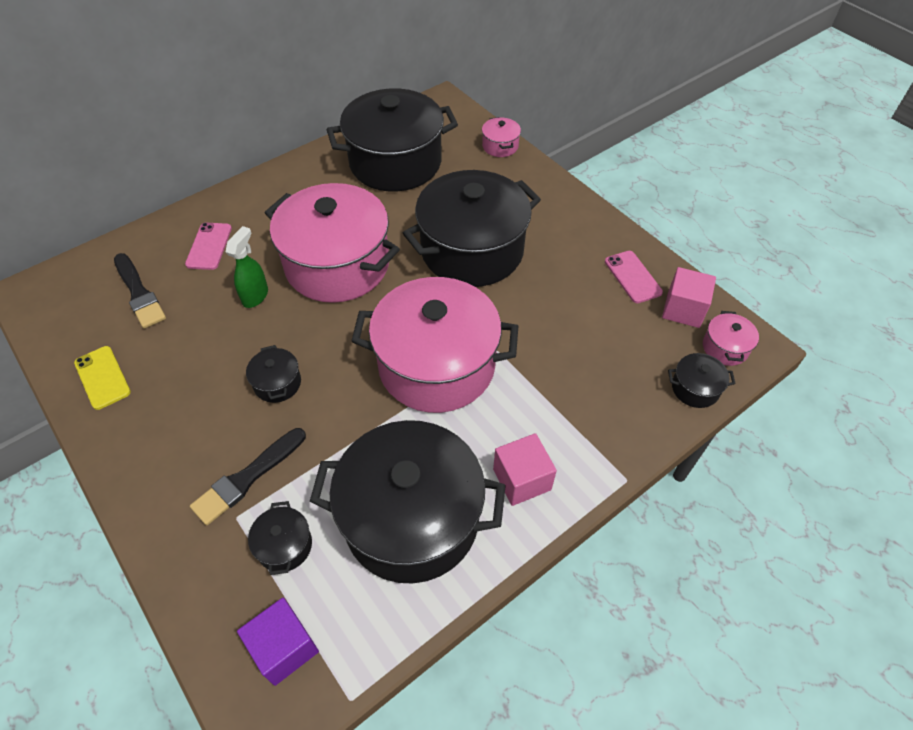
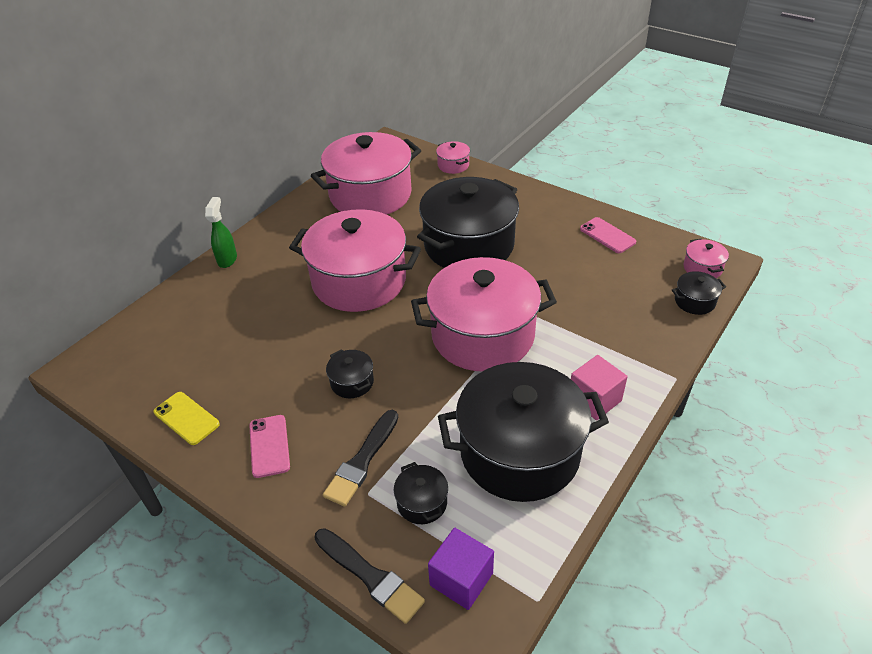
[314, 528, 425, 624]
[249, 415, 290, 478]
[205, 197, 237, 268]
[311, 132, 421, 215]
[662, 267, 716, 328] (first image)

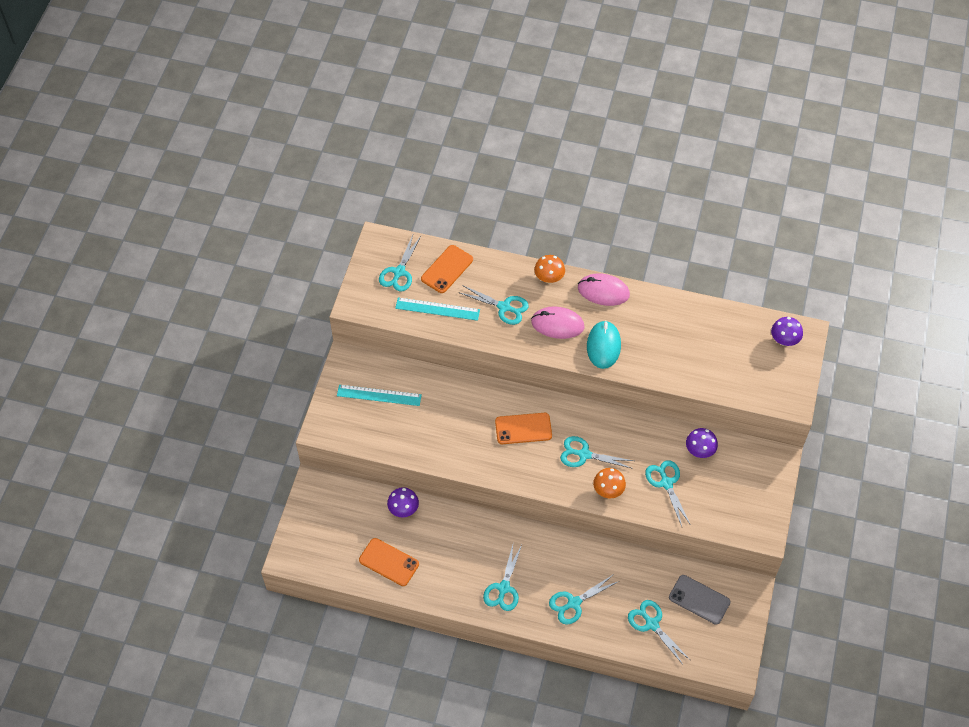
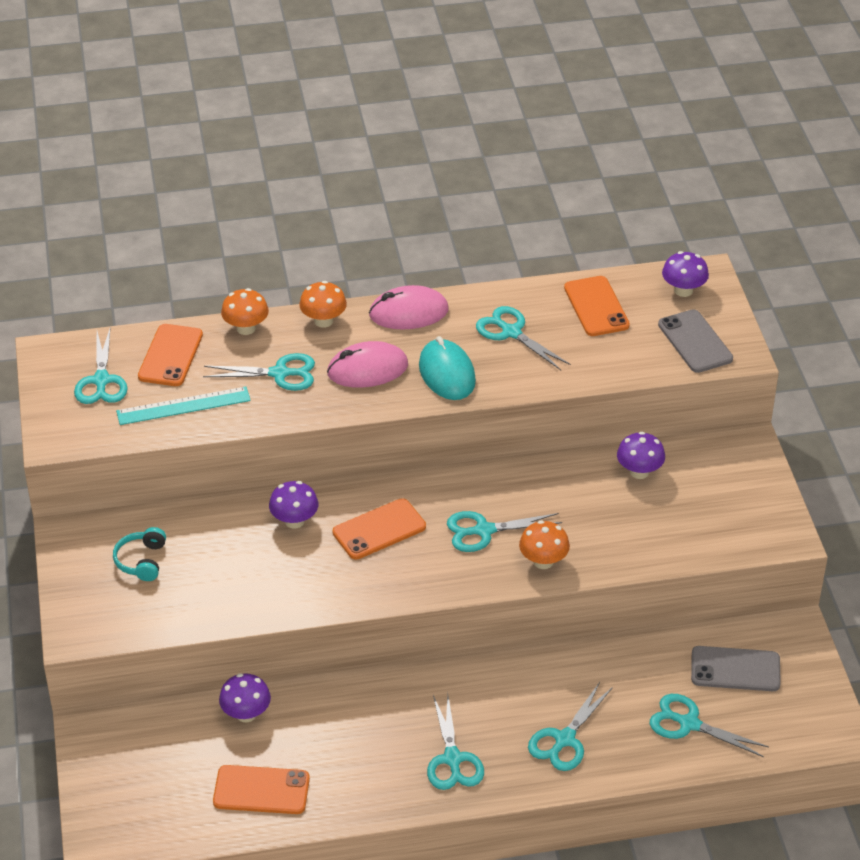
[113, 527, 166, 581]
[476, 306, 571, 370]
[221, 288, 269, 335]
[269, 481, 318, 529]
[564, 276, 630, 336]
[658, 309, 733, 373]

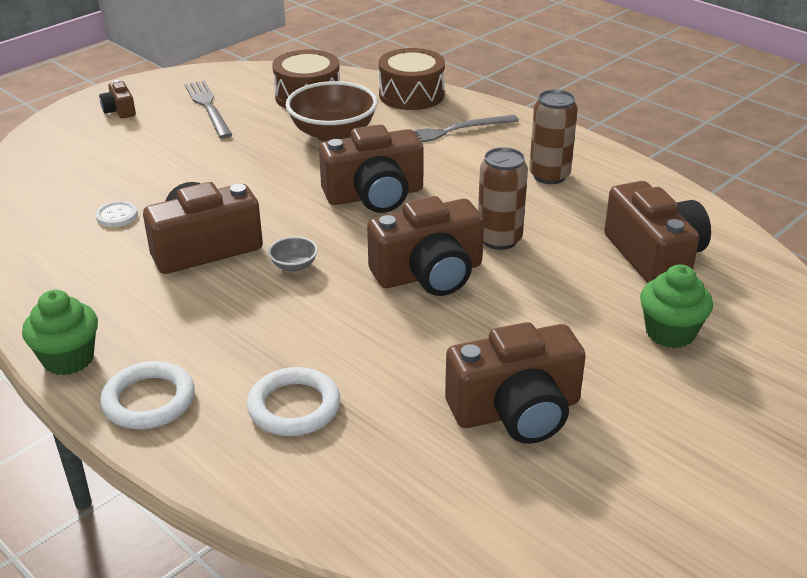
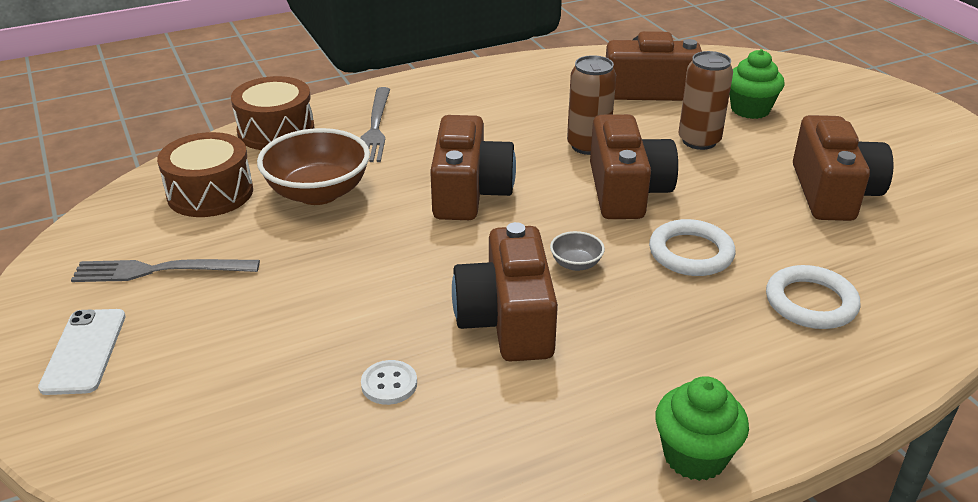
[38, 309, 125, 395]
[649, 219, 736, 276]
[679, 51, 733, 150]

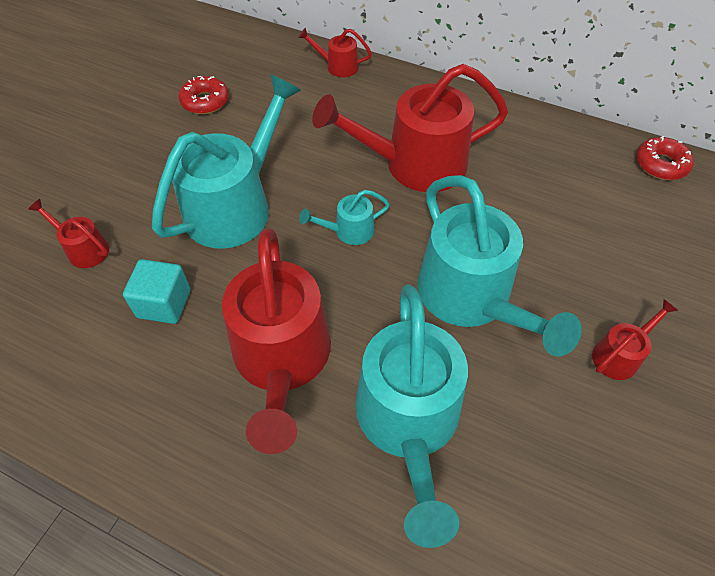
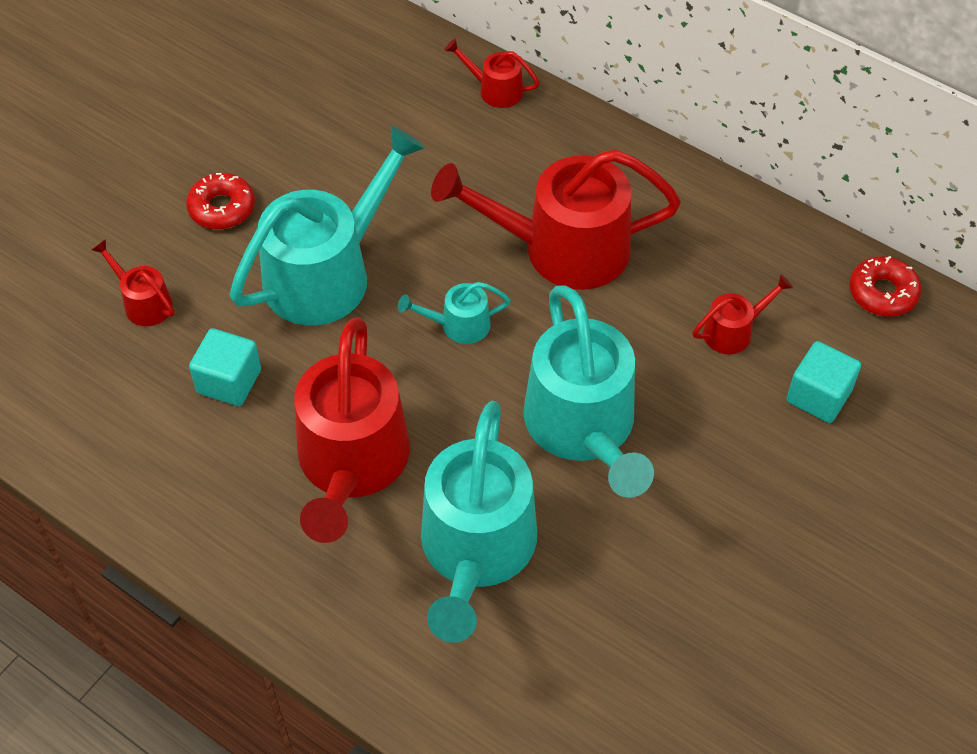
[186, 173, 255, 229]
[693, 274, 793, 354]
[787, 341, 861, 423]

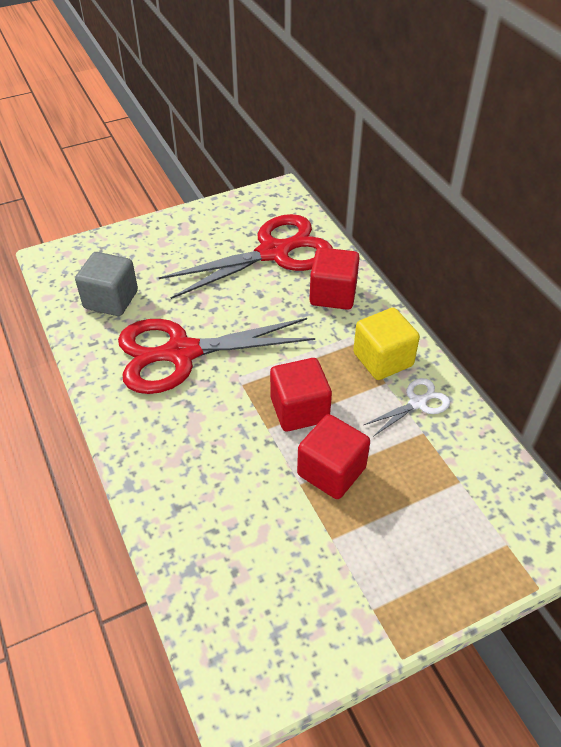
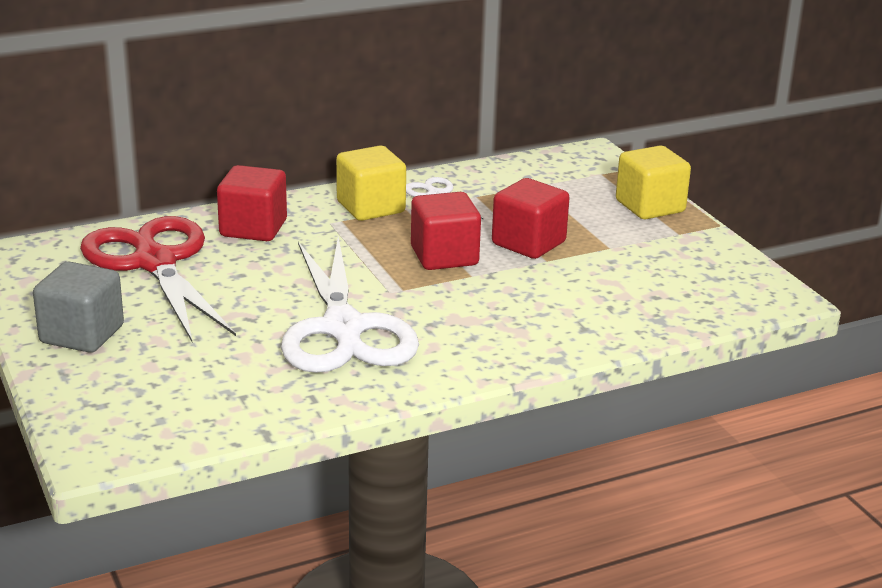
[33, 262, 124, 353]
[281, 237, 419, 373]
[616, 145, 691, 219]

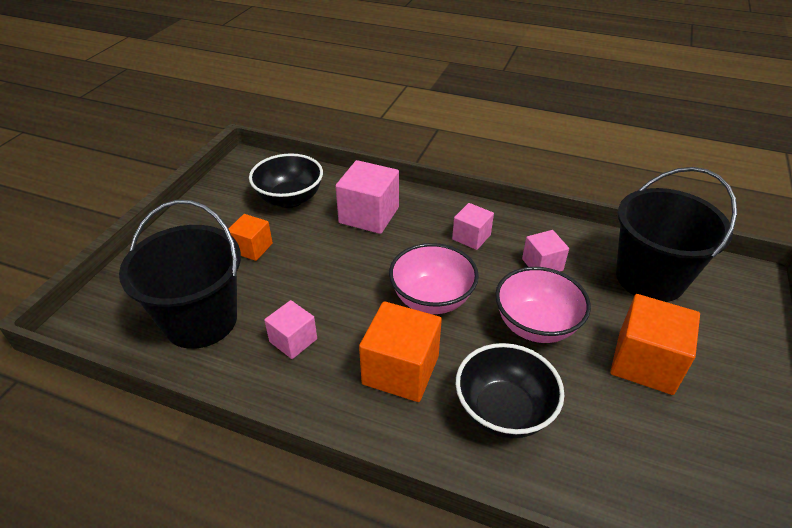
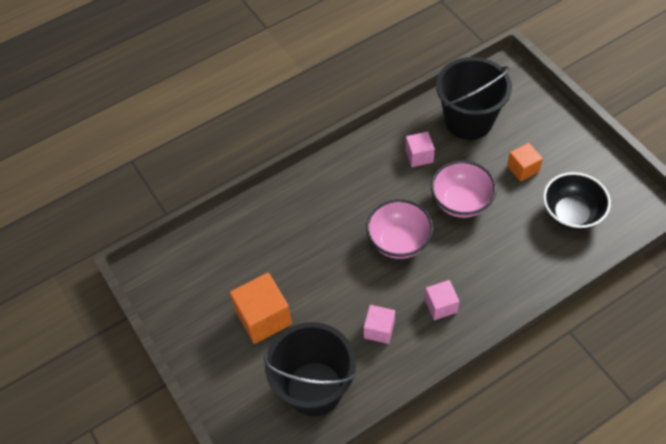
[335, 160, 399, 234] (first image)
[359, 301, 442, 402] (first image)
[455, 343, 565, 439] (first image)
[431, 160, 496, 218]

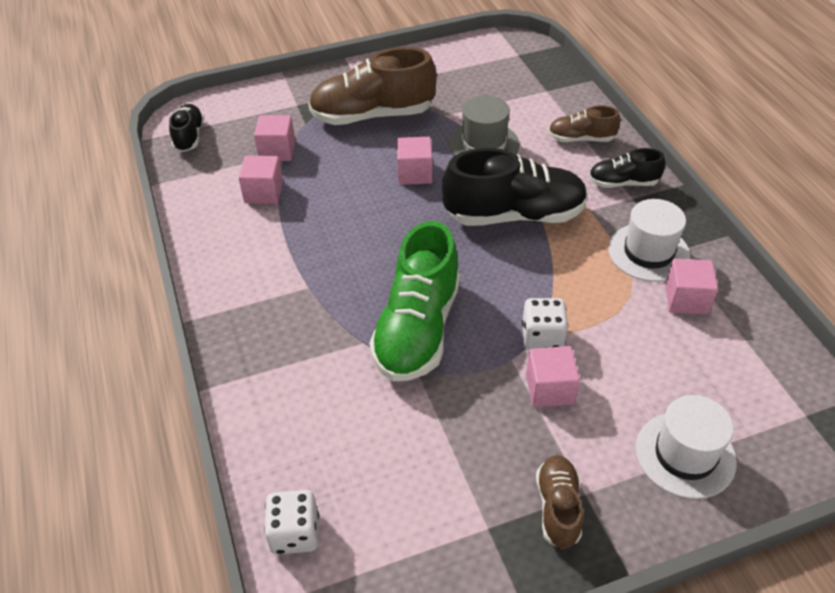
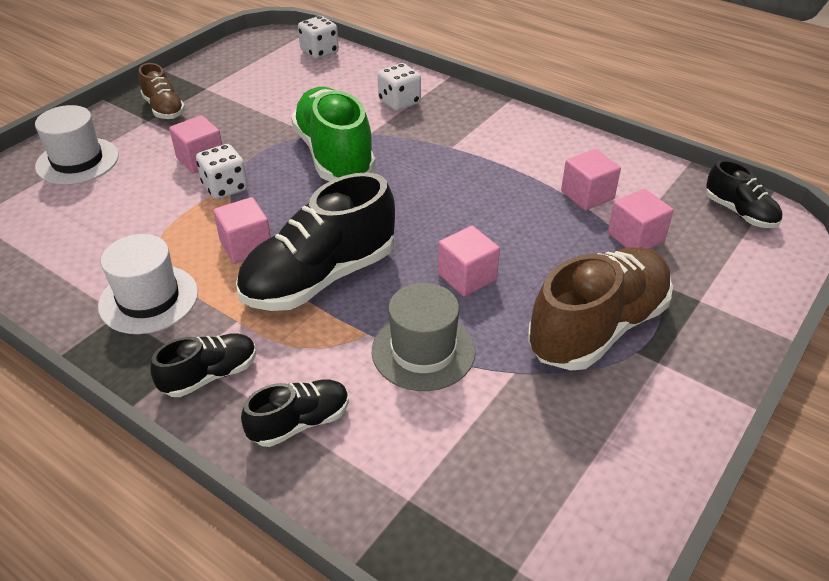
[241, 379, 349, 447]
[213, 197, 271, 264]
[378, 63, 421, 111]

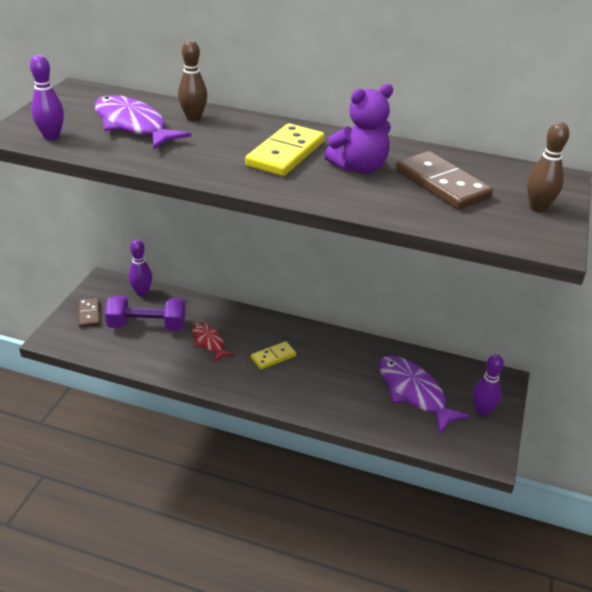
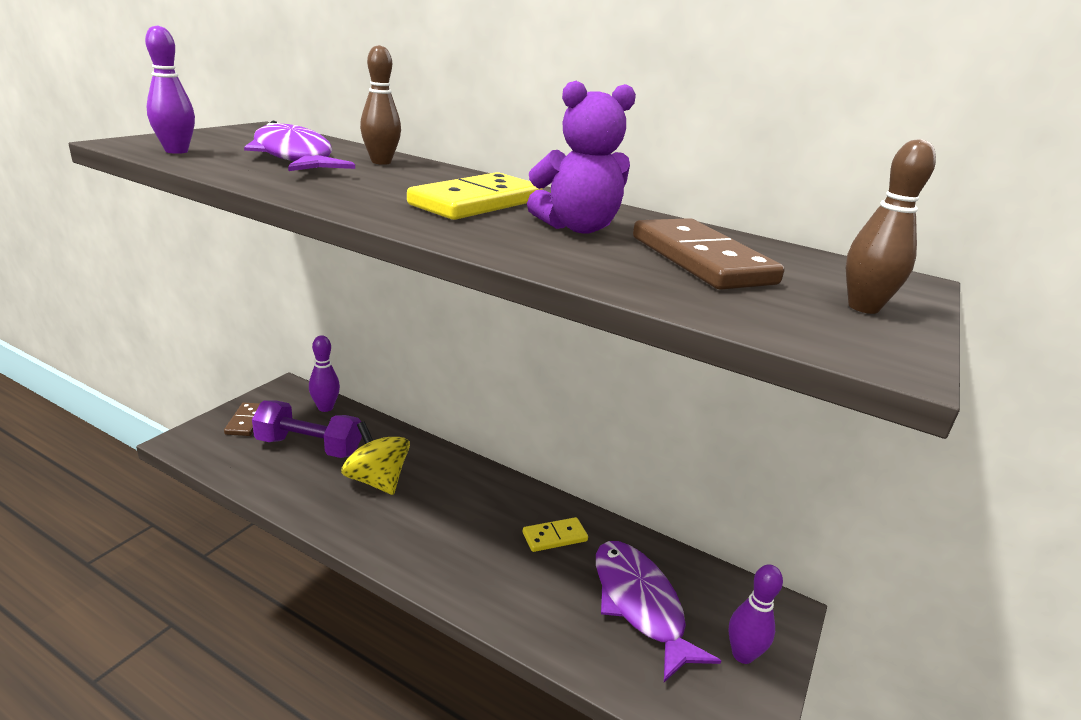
[341, 421, 410, 495]
[523, 517, 588, 552]

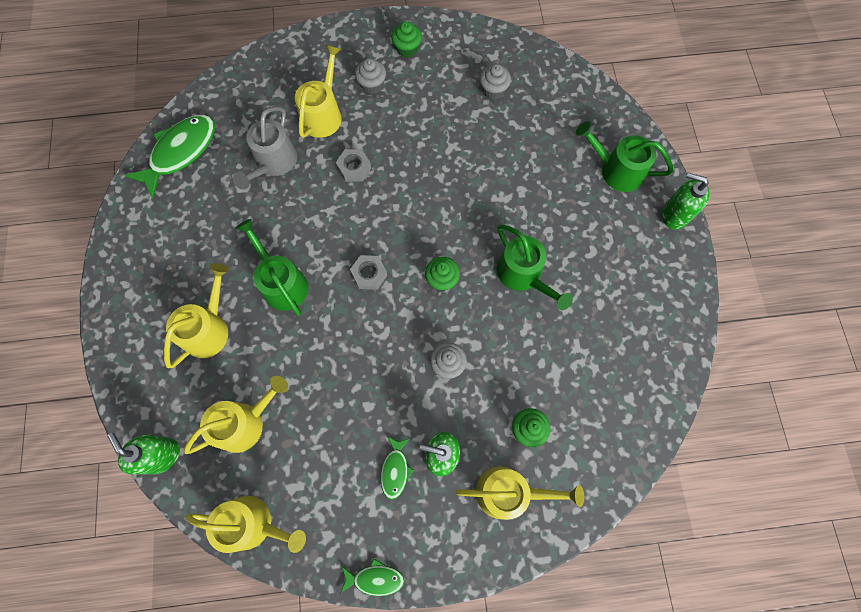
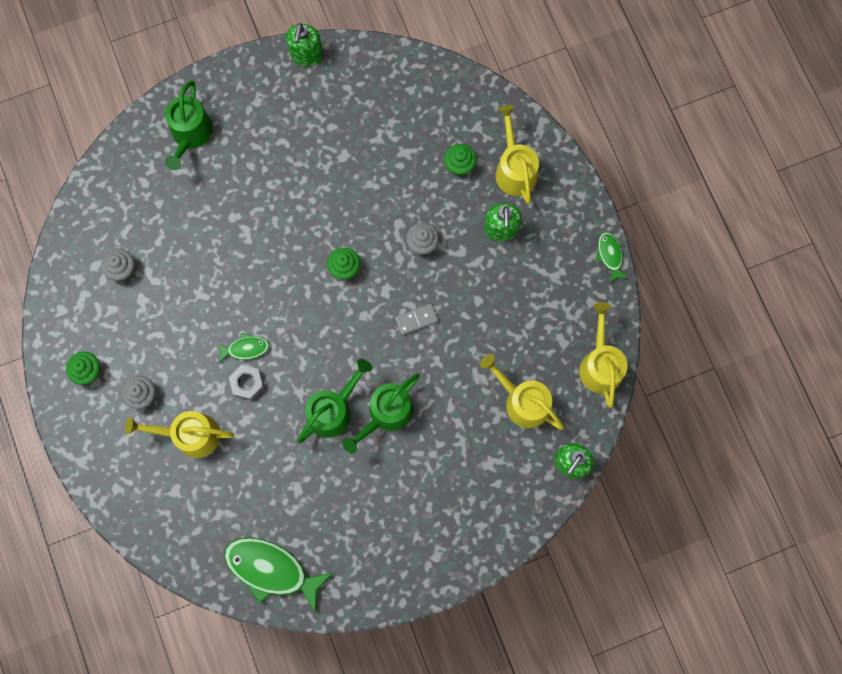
[164, 263, 229, 368] (first image)
[233, 106, 297, 189] (first image)
[350, 255, 387, 290] (first image)
[216, 333, 270, 363]
[297, 359, 373, 443]
[286, 23, 323, 67]
[395, 304, 438, 335]

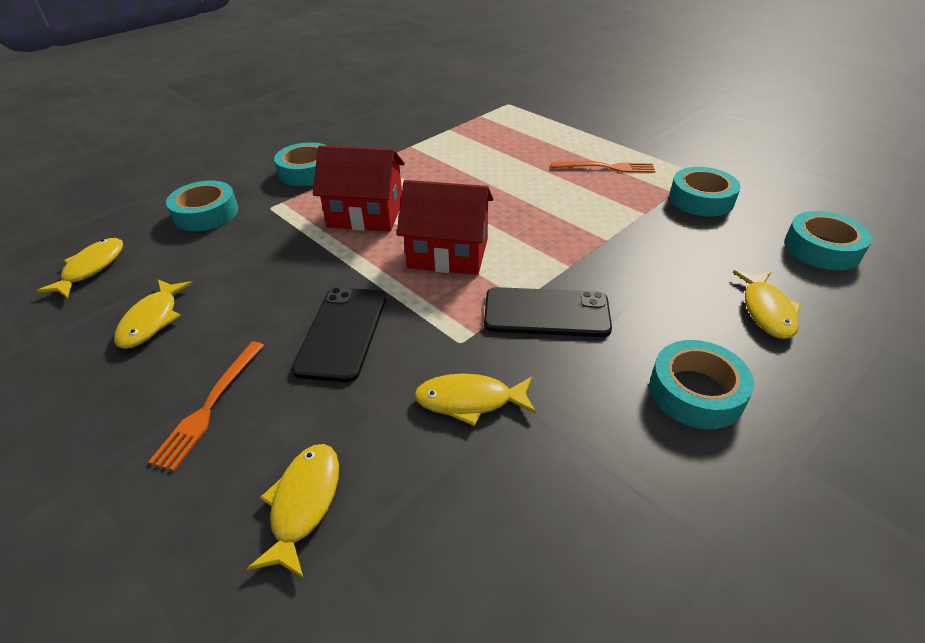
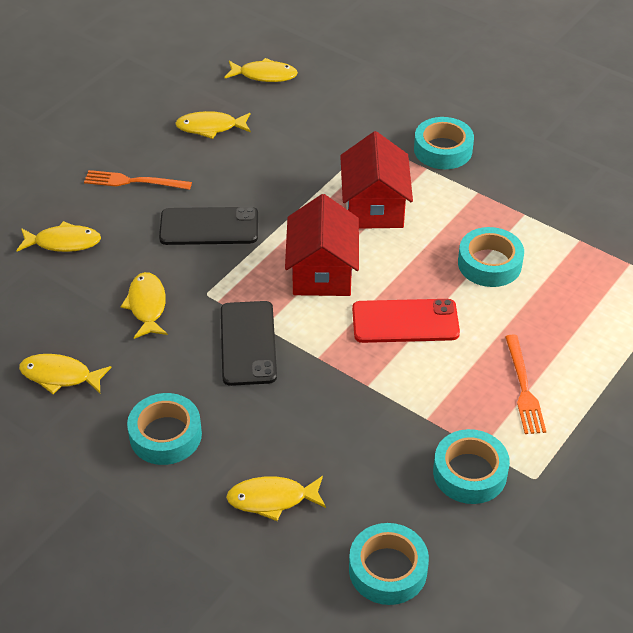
[458, 227, 524, 287]
[19, 354, 112, 394]
[352, 299, 460, 343]

